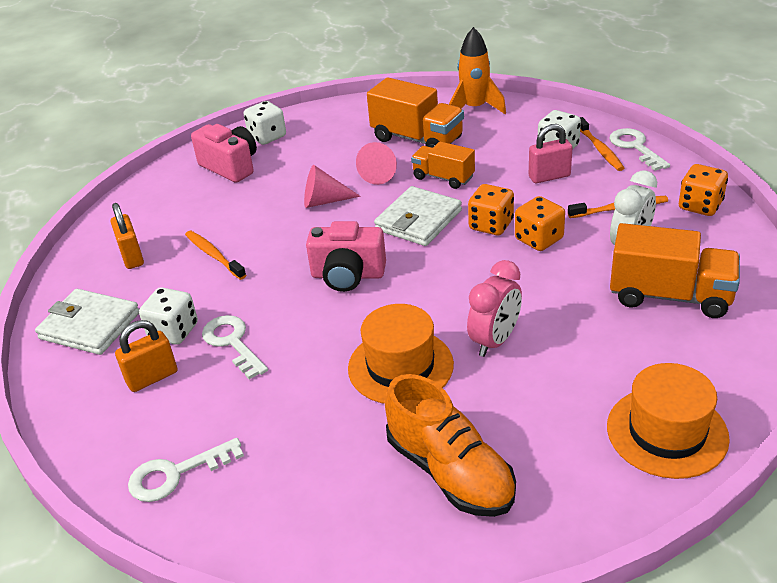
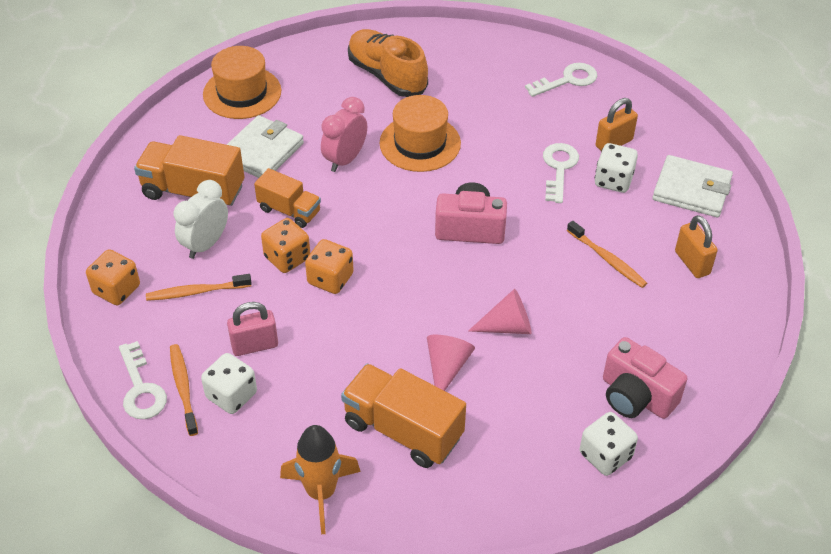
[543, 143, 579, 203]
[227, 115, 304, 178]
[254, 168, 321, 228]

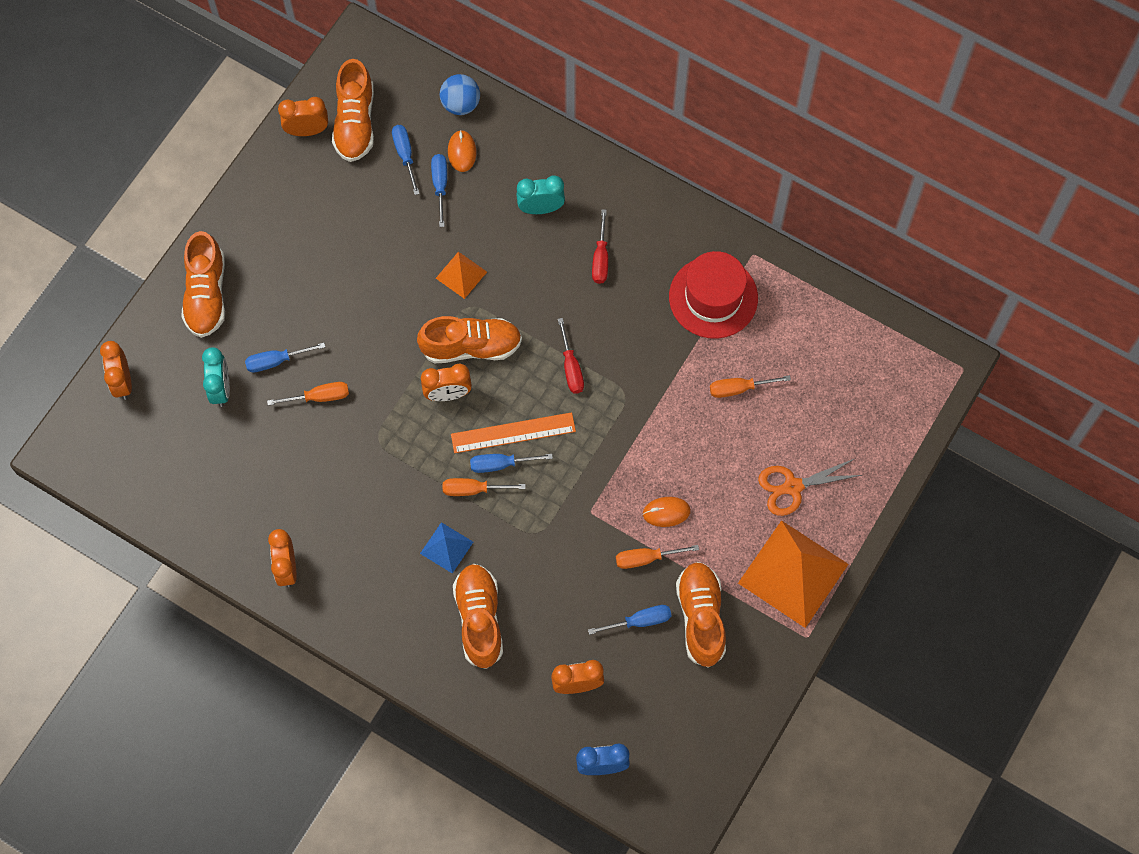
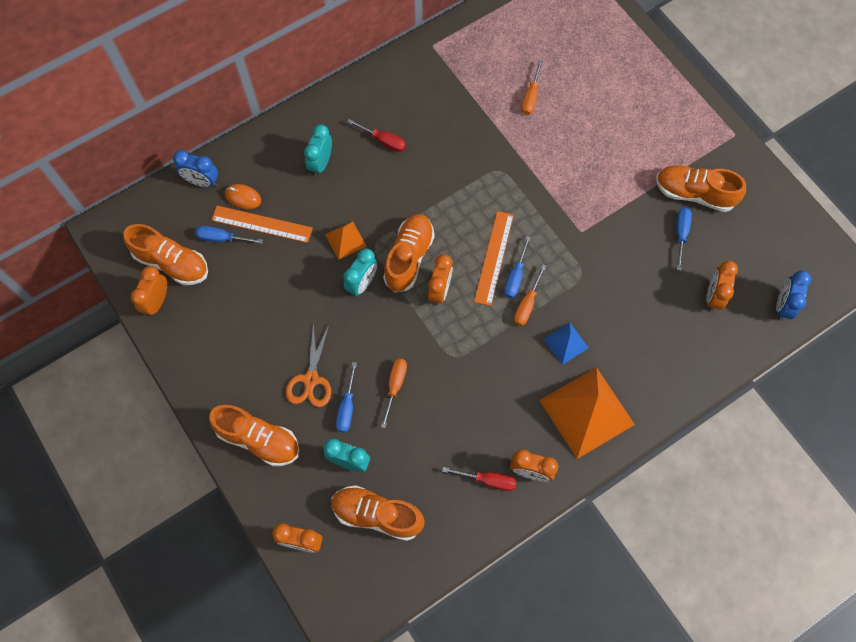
[211, 206, 313, 243]
[173, 150, 218, 187]
[331, 485, 425, 541]
[442, 467, 516, 491]
[616, 545, 699, 569] (first image)
[643, 497, 691, 527] (first image)
[669, 251, 758, 339] (first image)
[539, 367, 635, 459]
[286, 322, 331, 407]
[343, 248, 377, 297]

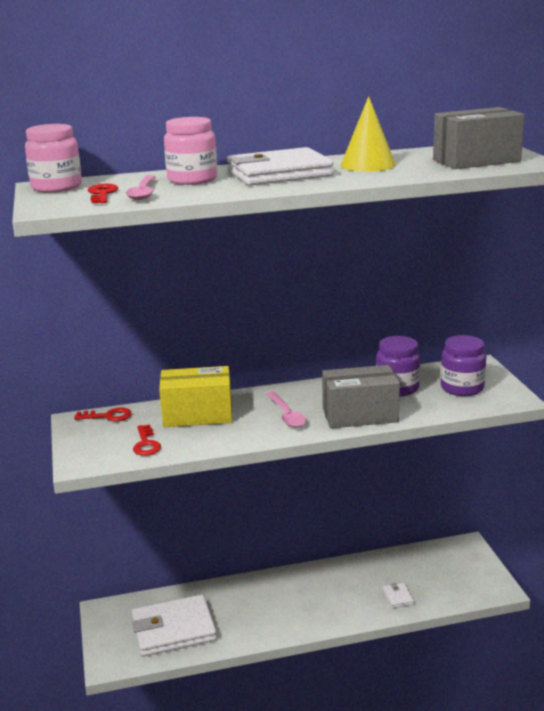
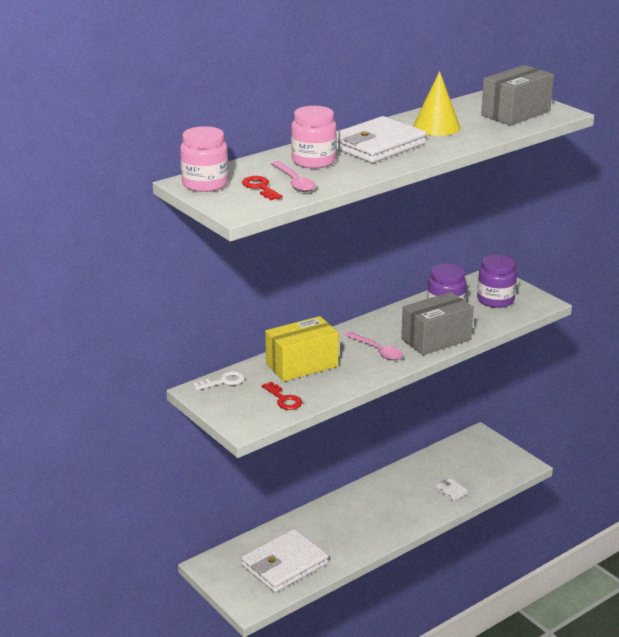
[193, 371, 245, 391]

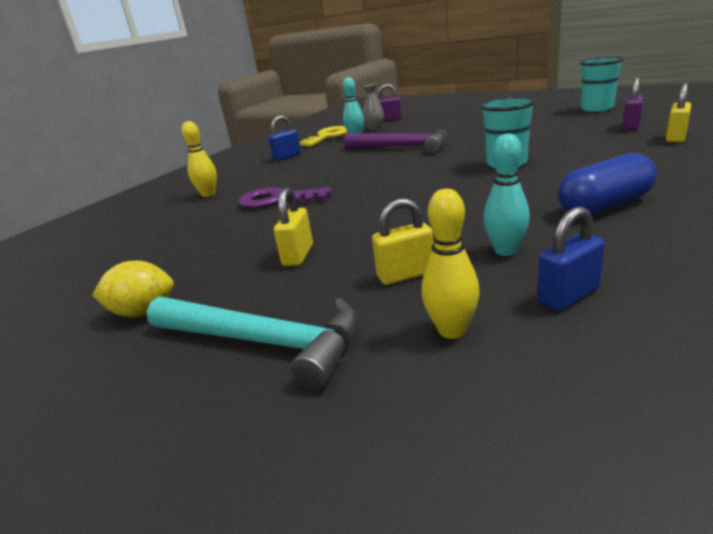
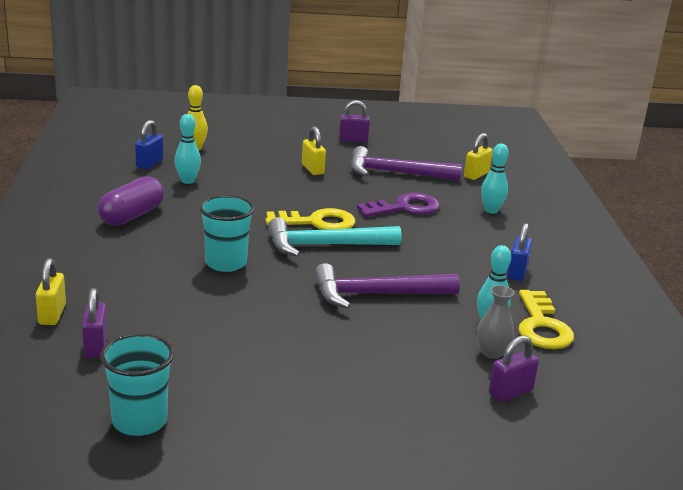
[339, 100, 370, 142]
[268, 218, 402, 257]
[481, 144, 509, 214]
[464, 133, 493, 180]
[98, 176, 164, 226]
[266, 208, 355, 230]
[351, 146, 462, 181]

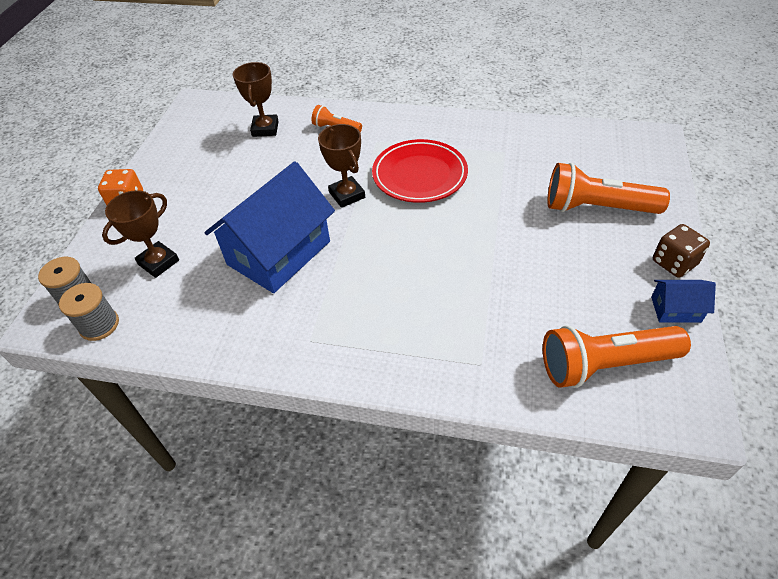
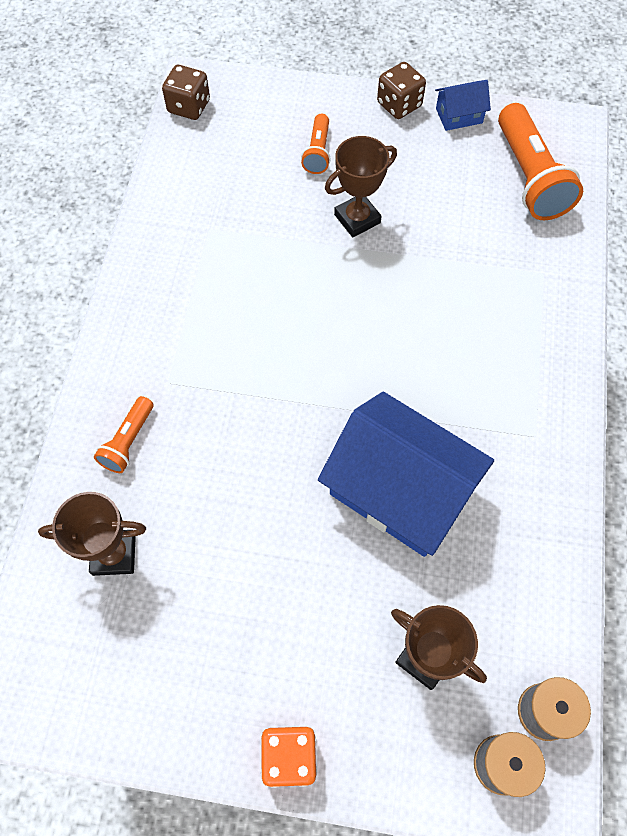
[325, 136, 397, 237]
[372, 139, 468, 203] (first image)
[301, 114, 331, 174]
[435, 80, 491, 131]
[162, 65, 210, 120]

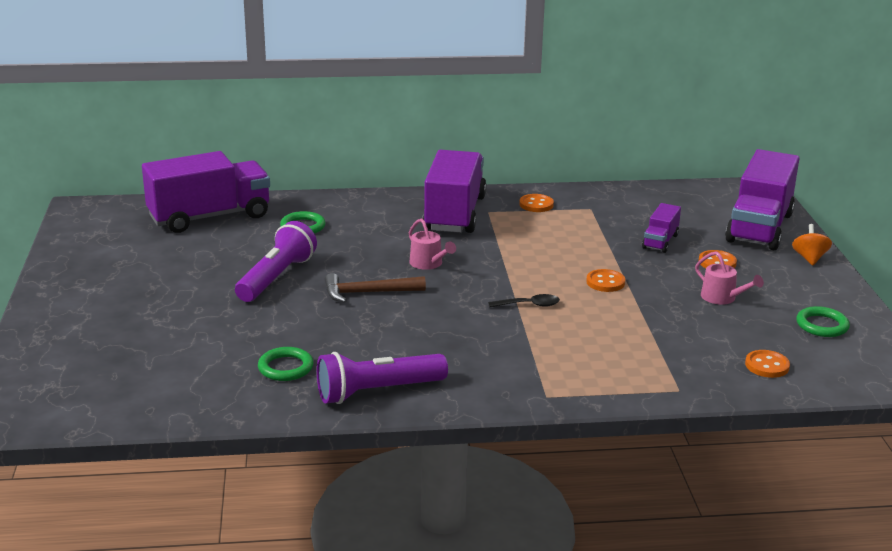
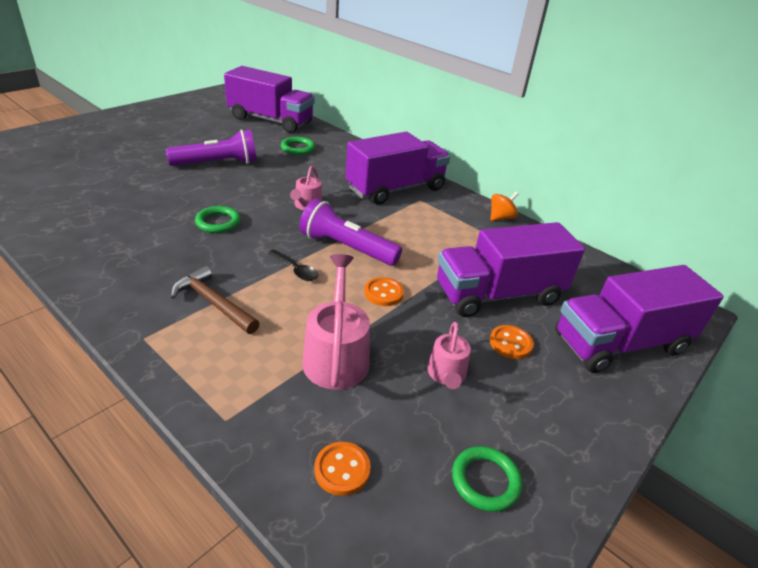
[195, 206, 241, 233]
[299, 199, 402, 266]
[171, 265, 260, 334]
[519, 194, 554, 212] (first image)
[437, 222, 585, 317]
[490, 192, 519, 221]
[302, 254, 370, 390]

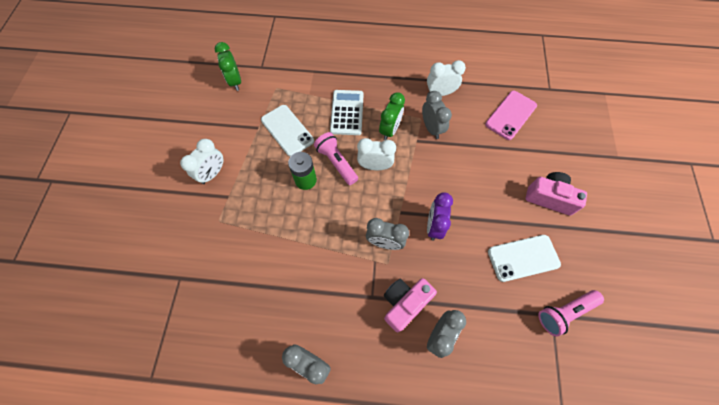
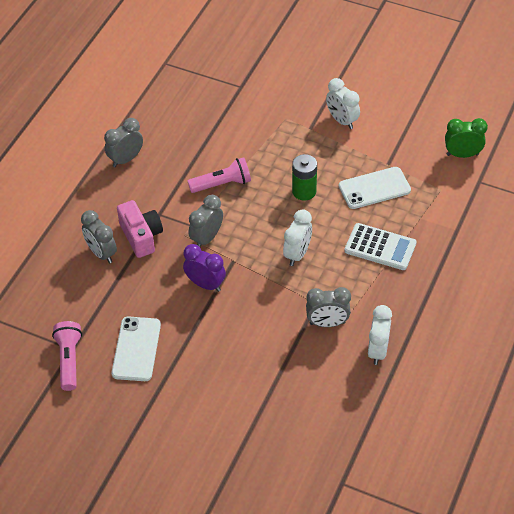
[188, 157, 251, 193]
[379, 92, 405, 140] (first image)
[485, 91, 537, 140] (first image)
[525, 172, 587, 215] (first image)

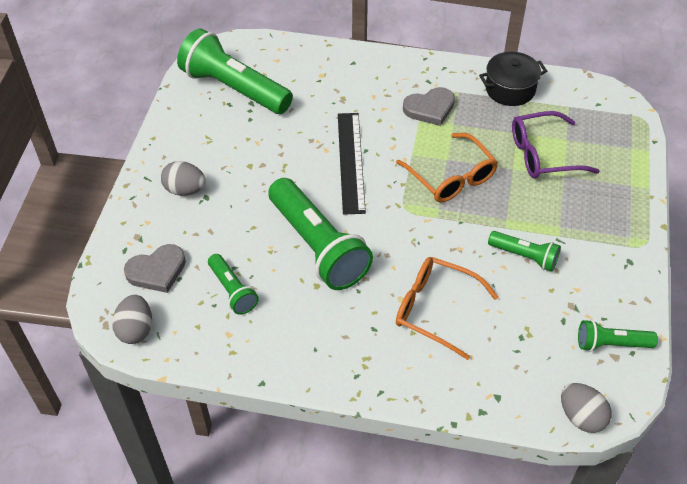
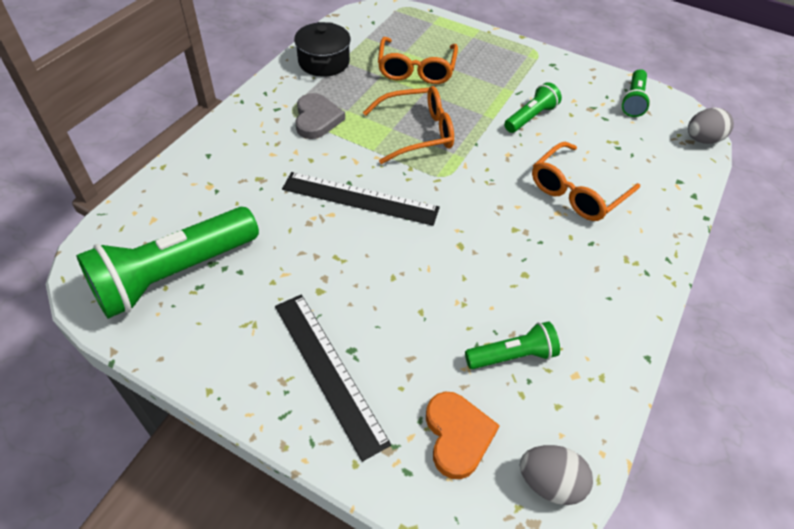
[426, 392, 500, 479]
[275, 294, 391, 462]
[268, 178, 373, 290] (first image)
[378, 37, 458, 84]

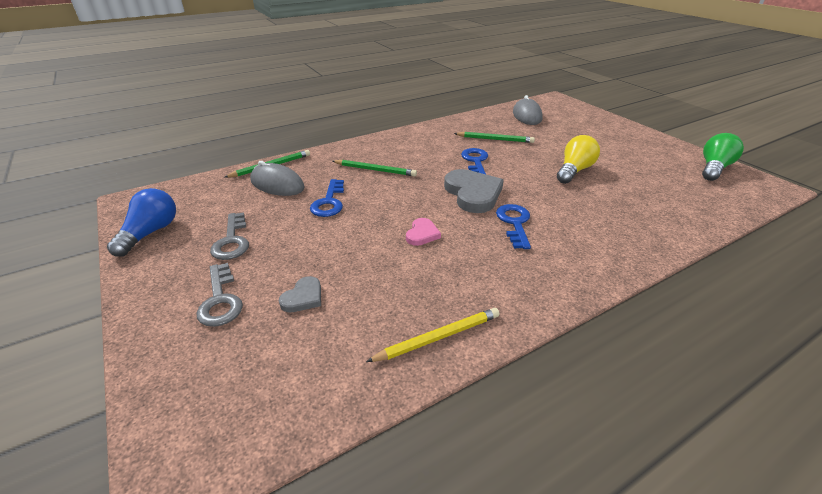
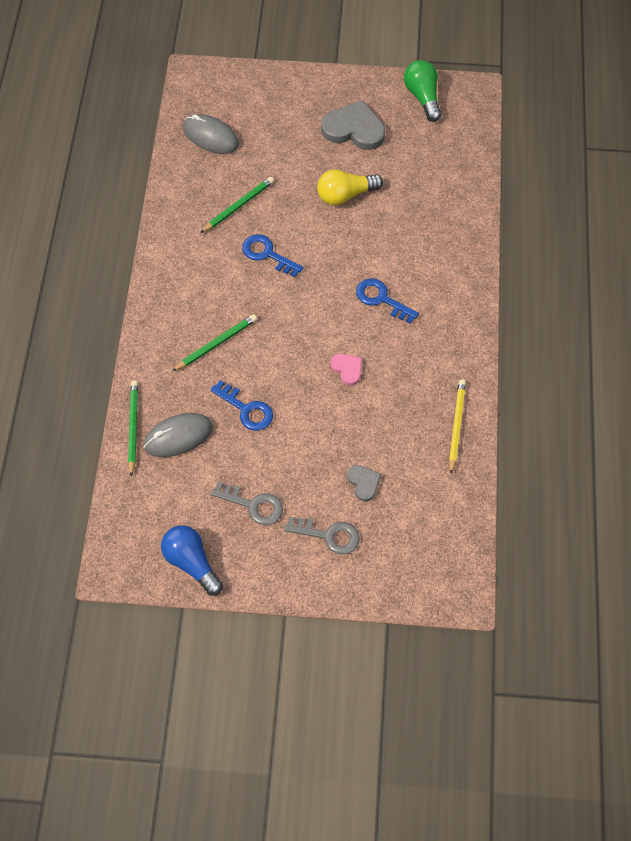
[321, 100, 385, 150]
[317, 169, 383, 206]

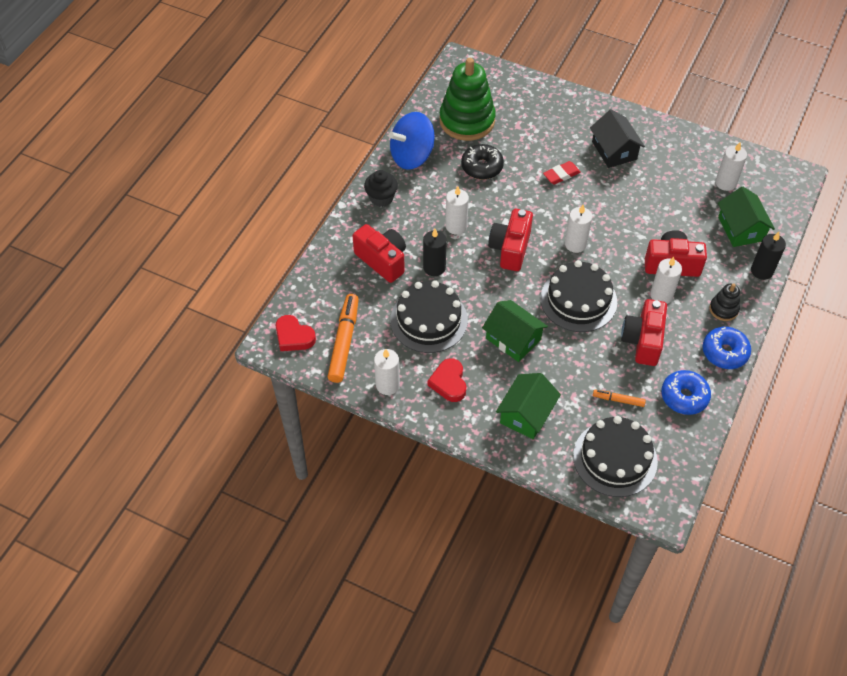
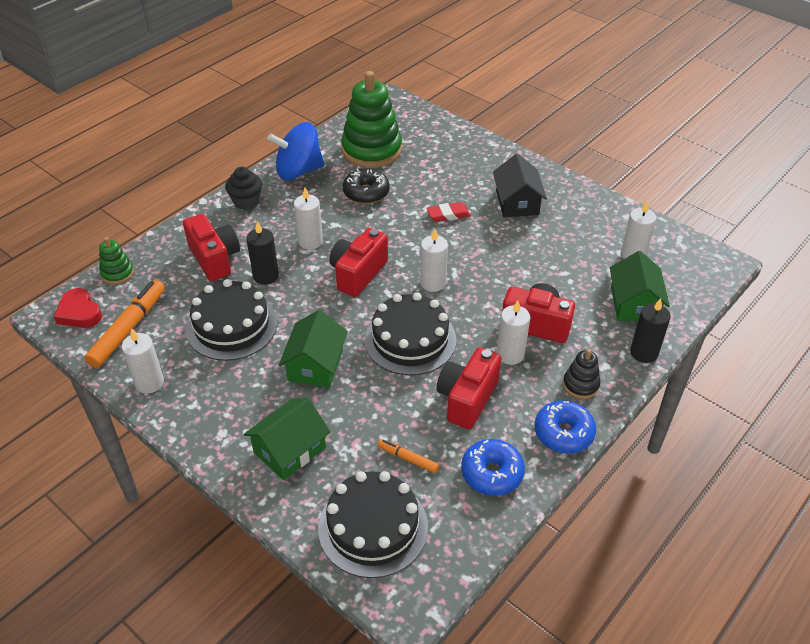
[428, 358, 466, 402] (first image)
[279, 310, 348, 388]
[99, 237, 134, 284]

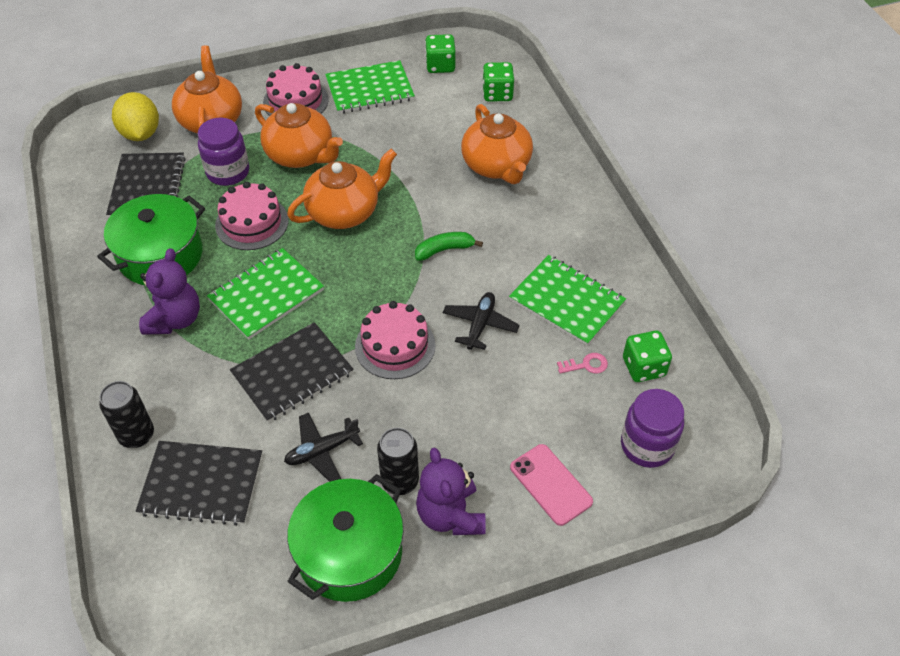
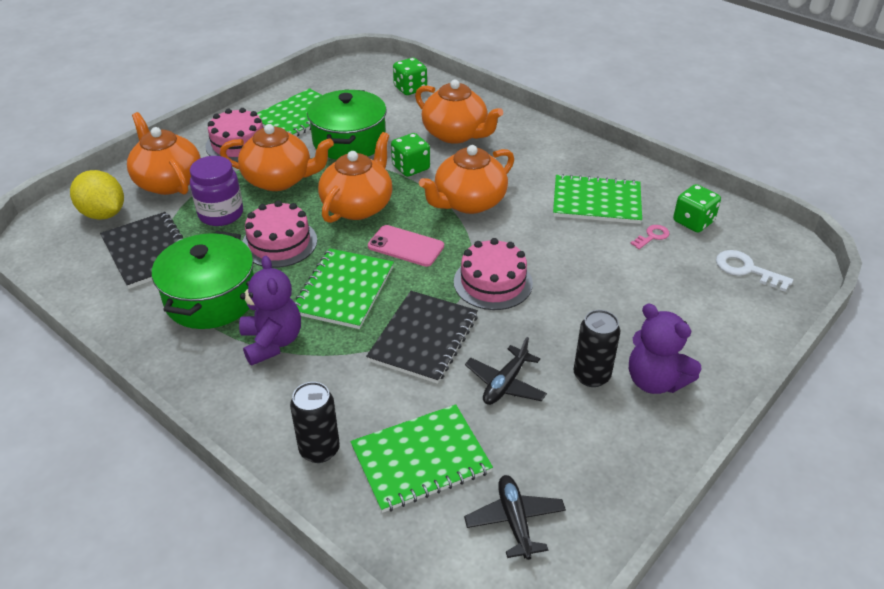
[350, 404, 493, 513]
[307, 89, 387, 160]
[419, 145, 514, 214]
[391, 133, 430, 177]
[464, 475, 566, 560]
[368, 225, 444, 267]
[716, 250, 793, 292]

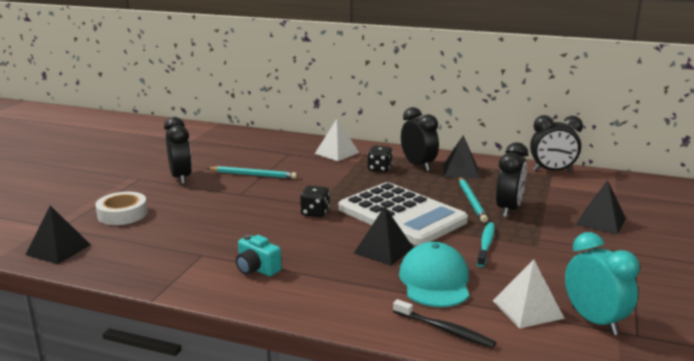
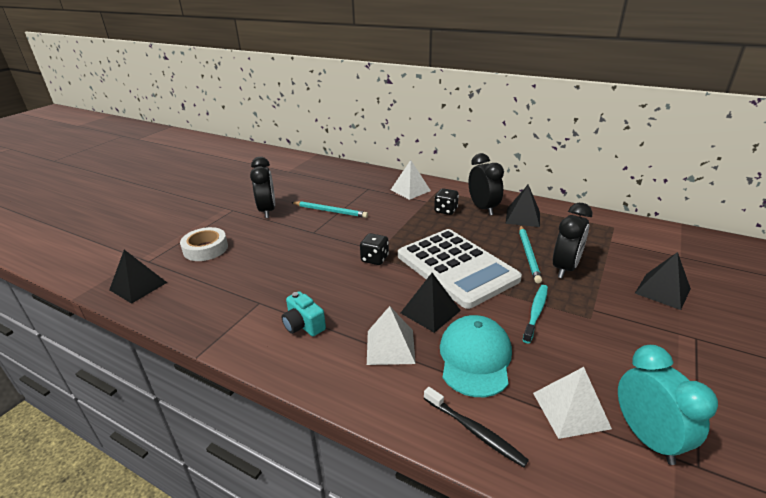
[530, 115, 583, 172] (first image)
[367, 306, 416, 365]

